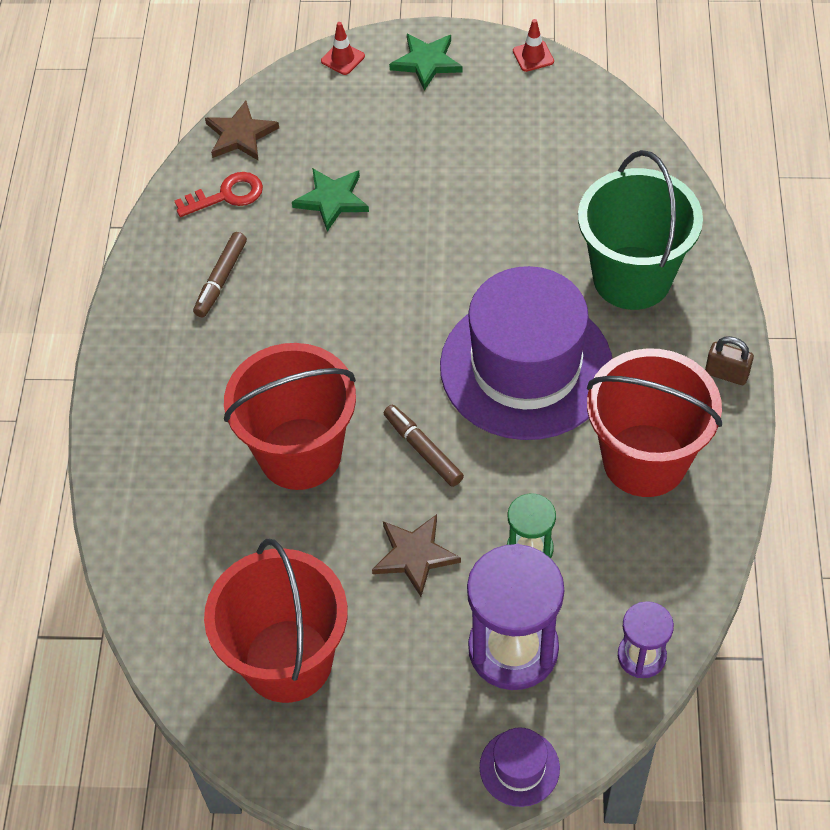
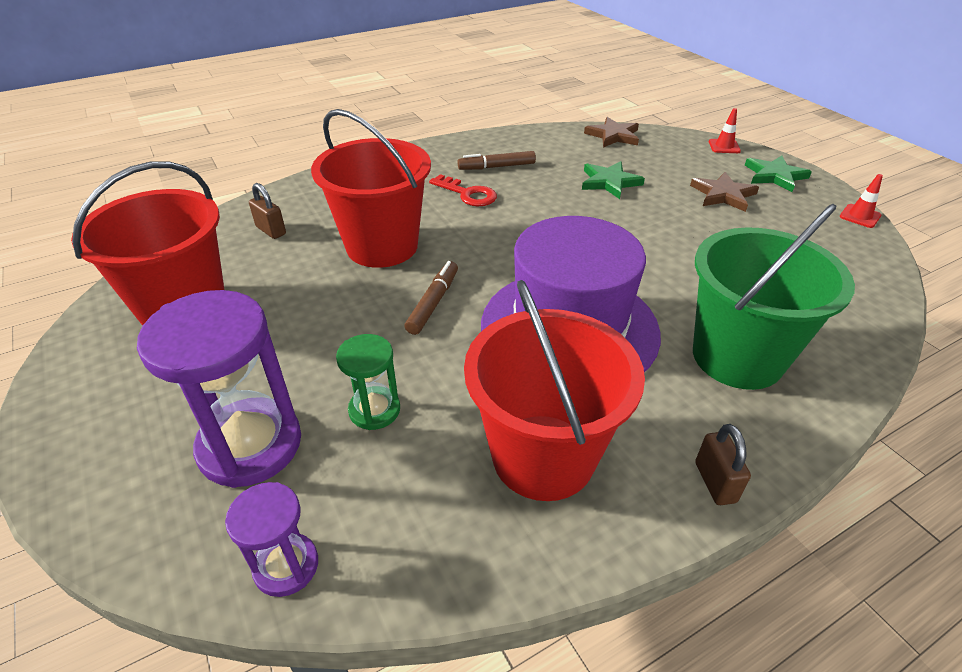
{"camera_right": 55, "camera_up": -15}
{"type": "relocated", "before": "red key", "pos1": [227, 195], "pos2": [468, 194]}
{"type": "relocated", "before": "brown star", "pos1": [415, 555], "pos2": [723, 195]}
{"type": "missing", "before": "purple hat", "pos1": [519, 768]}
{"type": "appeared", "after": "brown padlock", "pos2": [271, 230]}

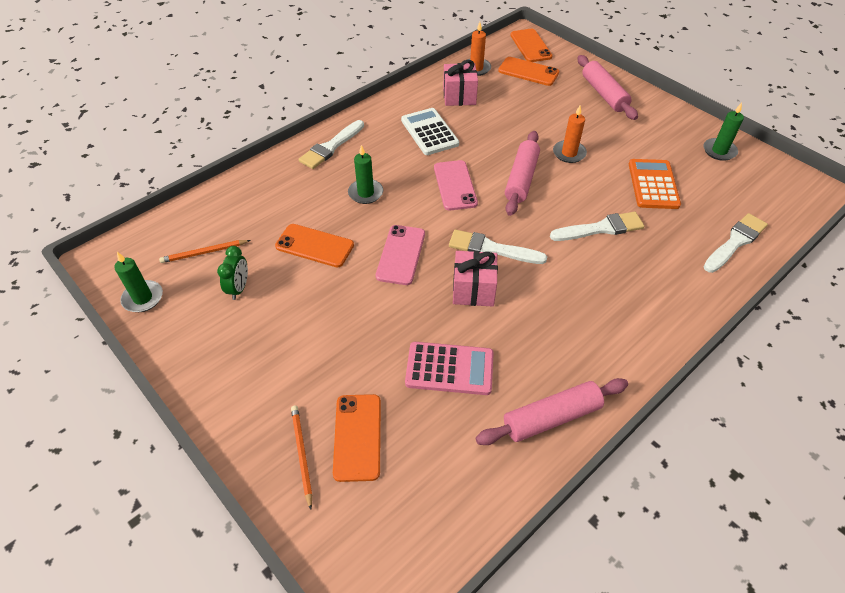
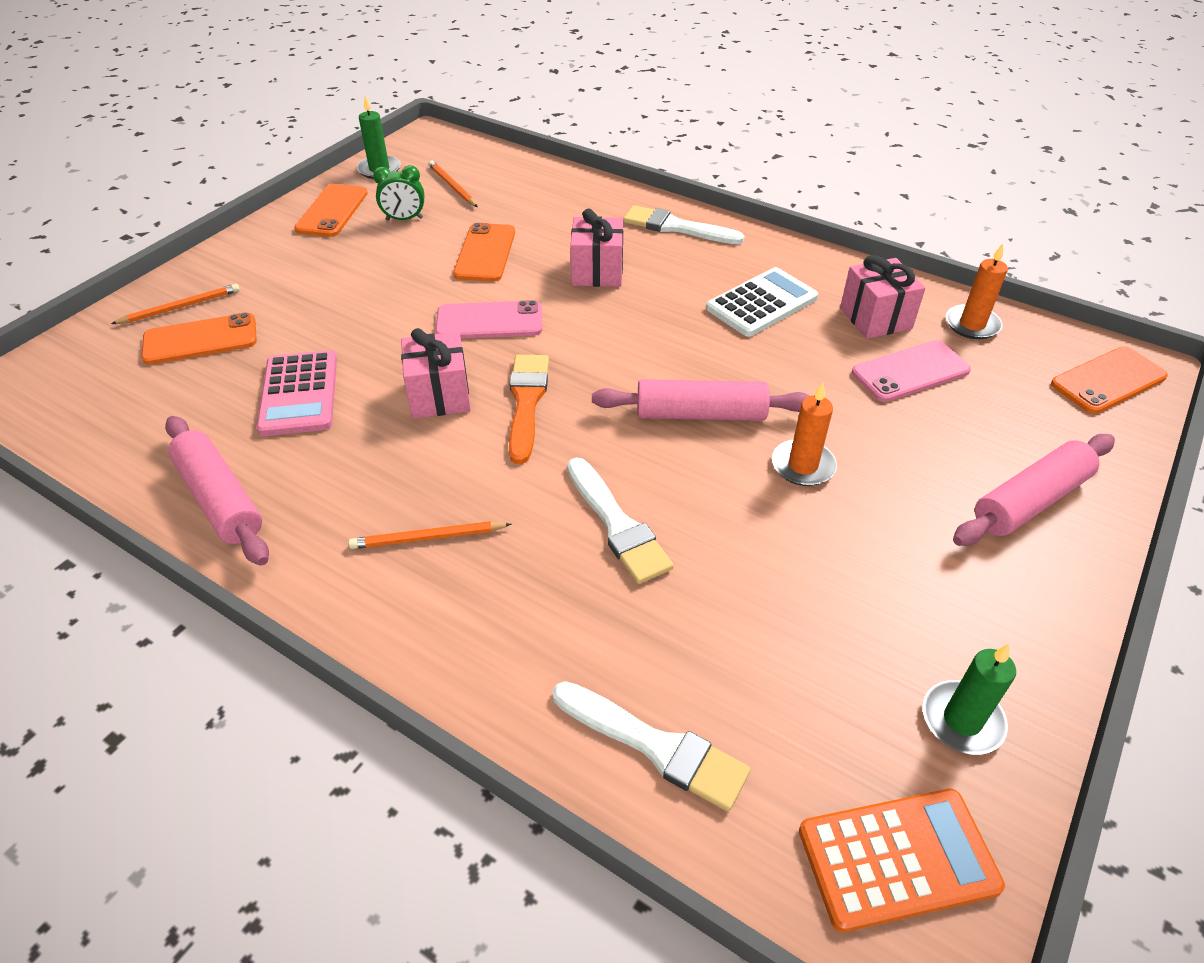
{"camera_right": 75, "camera_up": -5}
{"type": "exchanged", "before": "green candle", "after": "pink gift", "pos1": [365, 193], "pos2": [597, 272]}
{"type": "relocated", "before": "pink phone", "pos1": [455, 185], "pos2": [910, 371]}
{"type": "colour", "before": "white brush", "after": "orange brush", "pos1": [491, 249], "pos2": [526, 402]}
{"type": "relocated", "before": "orange phone", "pos1": [528, 72], "pos2": [332, 211]}
{"type": "relocated", "before": "orange calculator", "pos1": [653, 184], "pos2": [897, 859]}
{"type": "appeared", "after": "orange pencil", "pos2": [428, 538]}

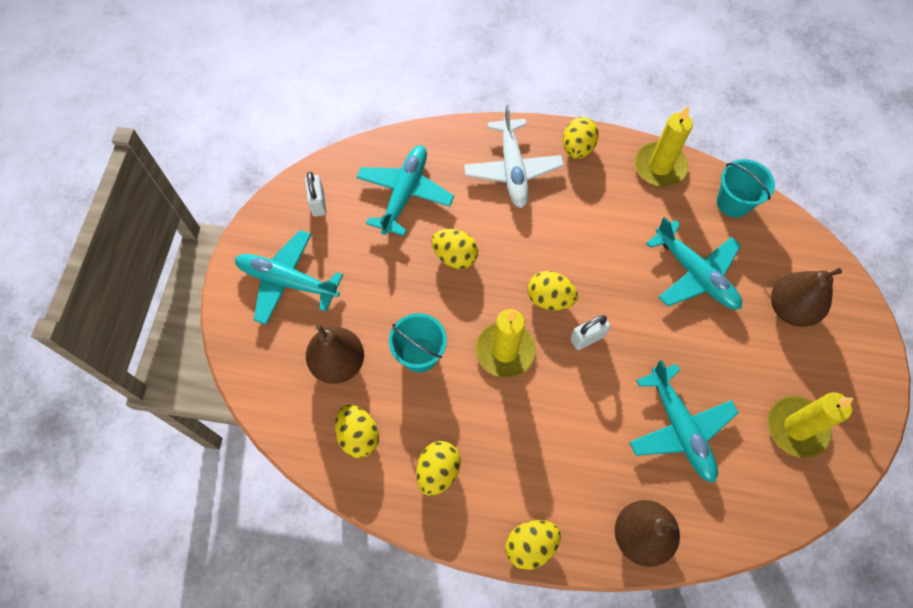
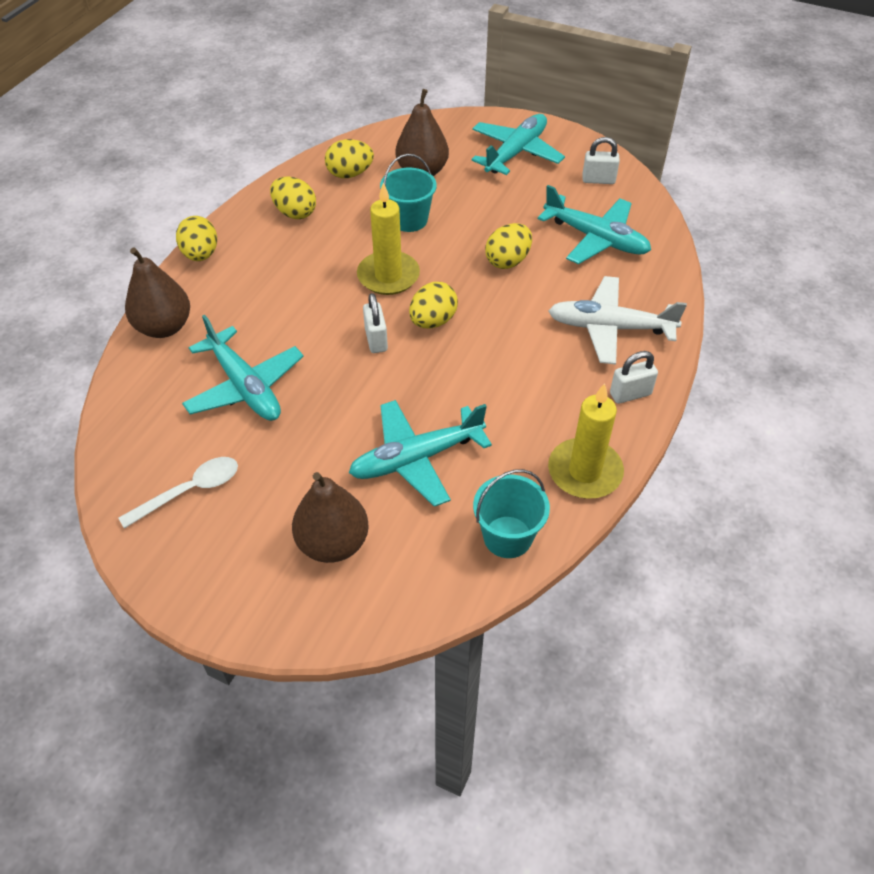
{"camera_right": 105, "camera_up": -15}
{"type": "exchanged", "before": "yellow egg", "after": "white padlock", "pos1": [577, 148], "pos2": [630, 394]}
{"type": "spun", "before": "turquoise plane", "pos1": [679, 428], "pos2": [245, 386], "turn": -120}
{"type": "exchanged", "before": "yellow candle", "after": "white spoon", "pos1": [796, 428], "pos2": [190, 491]}

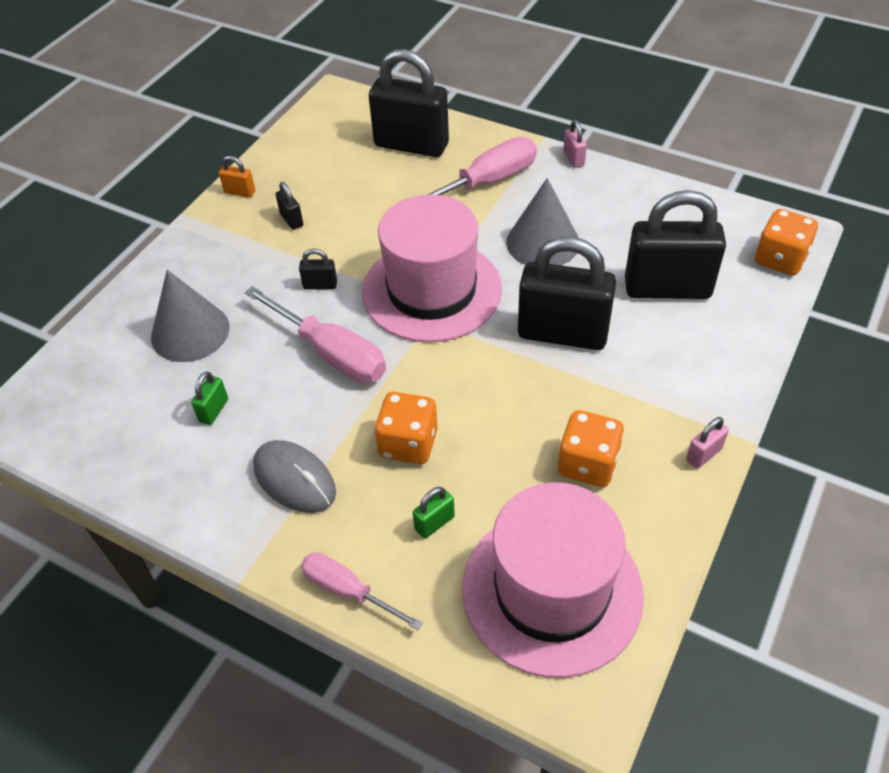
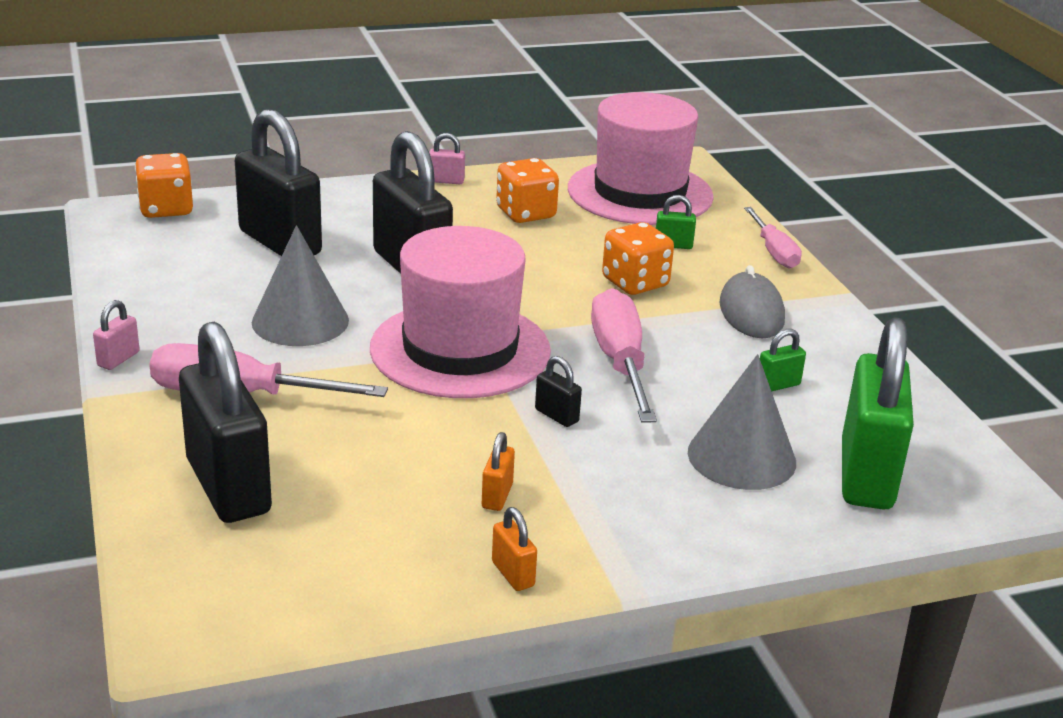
{"camera_right": -140, "camera_up": -20}
{"type": "colour", "before": "black padlock", "after": "orange padlock", "pos1": [291, 220], "pos2": [497, 496]}
{"type": "appeared", "after": "green padlock", "pos2": [866, 475]}

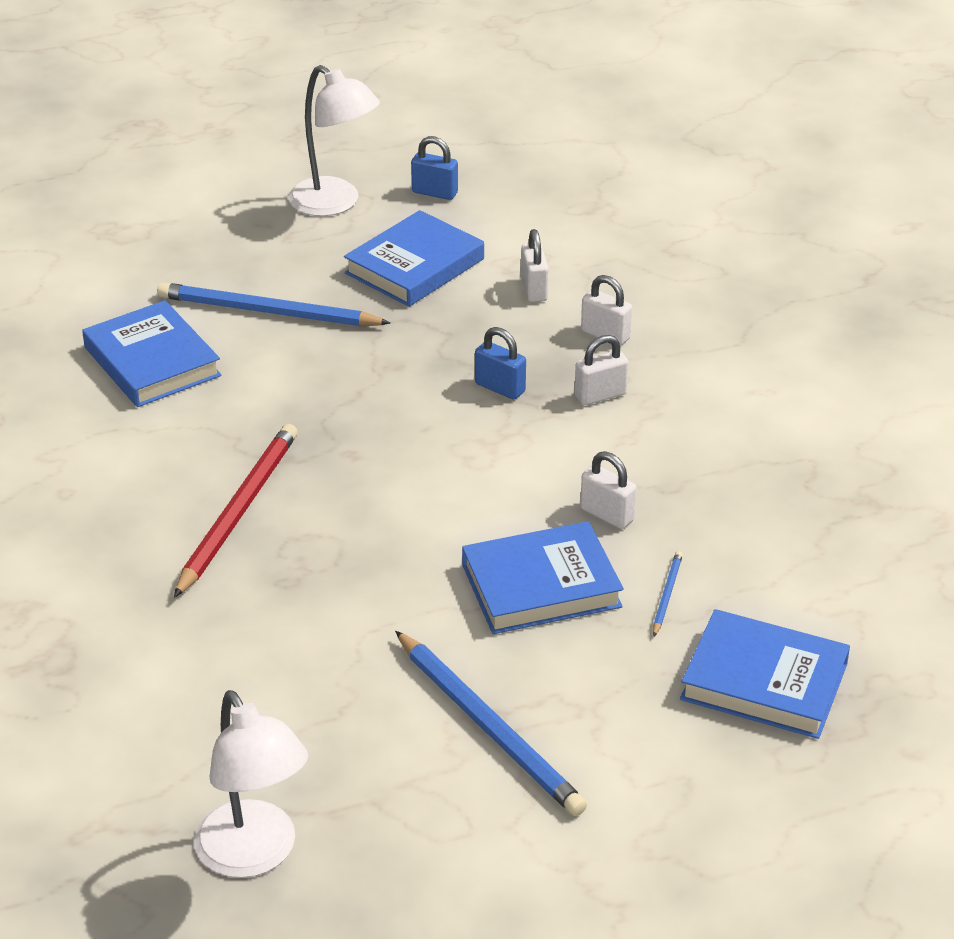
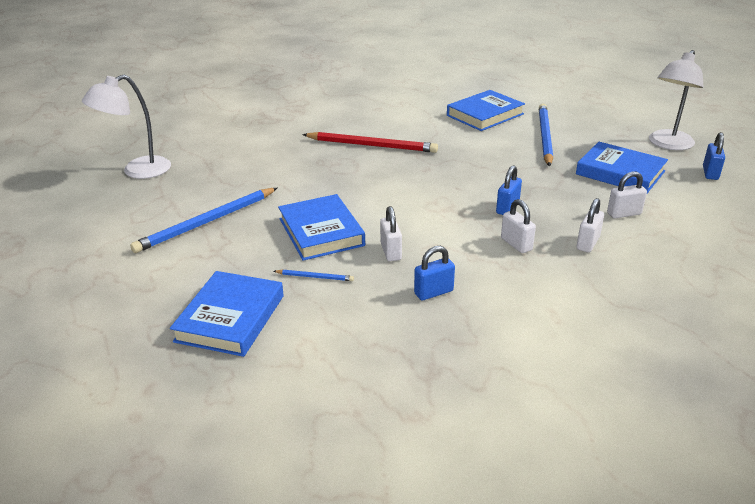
{"camera_right": 85, "camera_up": -5}
{"type": "spun", "before": "white padlock", "pos1": [607, 514], "pos2": [390, 252], "turn": -45}
{"type": "appeared", "after": "blue padlock", "pos2": [433, 292]}

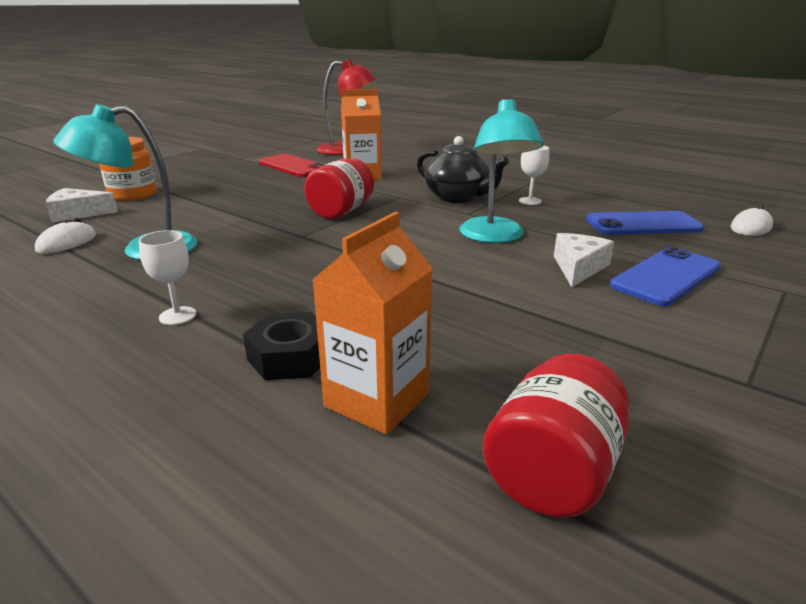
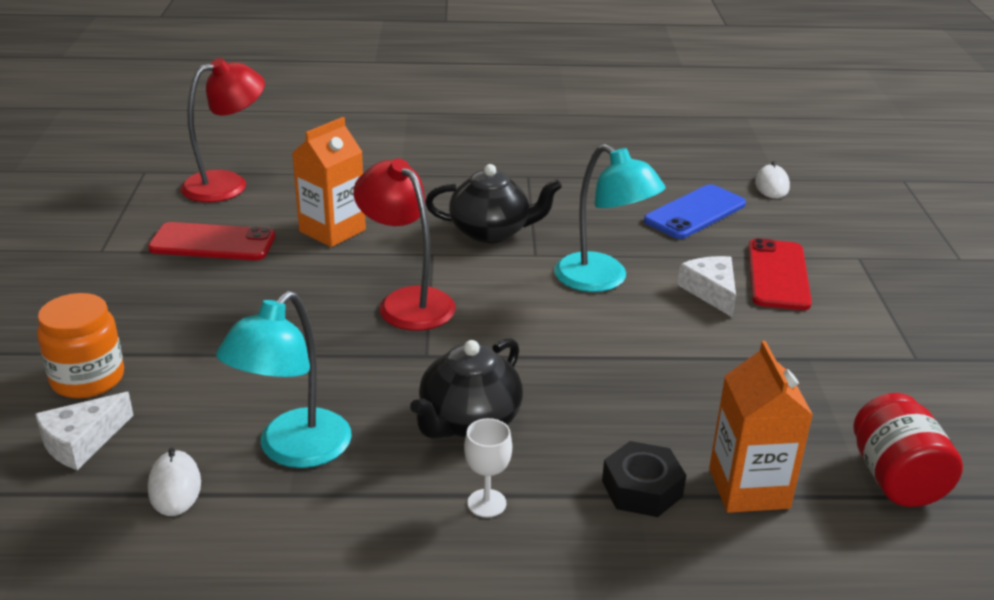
{"camera_right": -40, "camera_up": 5}
{"type": "exchanged", "before": "red jar", "after": "red lamp", "pos1": [341, 211], "pos2": [407, 302]}
{"type": "missing", "before": "white goblet", "pos1": [530, 201]}
{"type": "colour", "before": "blue phone", "after": "red phone", "pos1": [666, 277], "pos2": [778, 275]}
{"type": "appeared", "after": "black teapot", "pos2": [468, 421]}

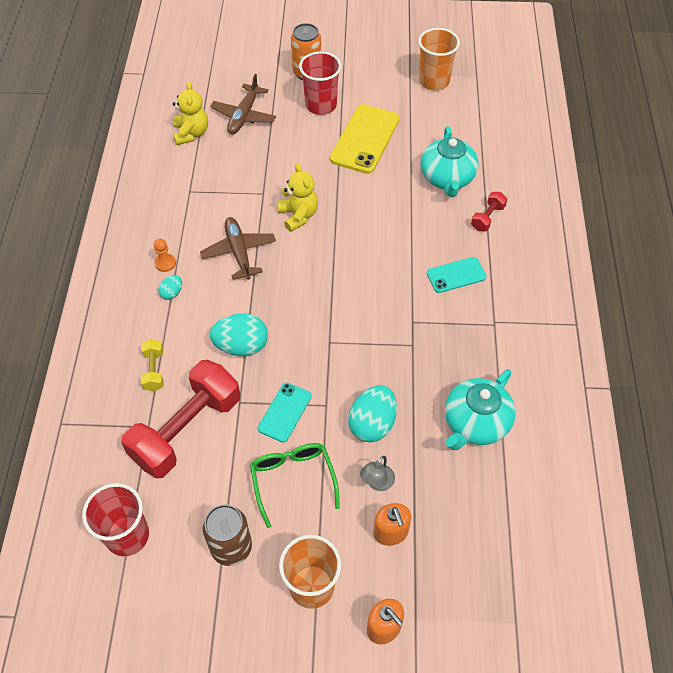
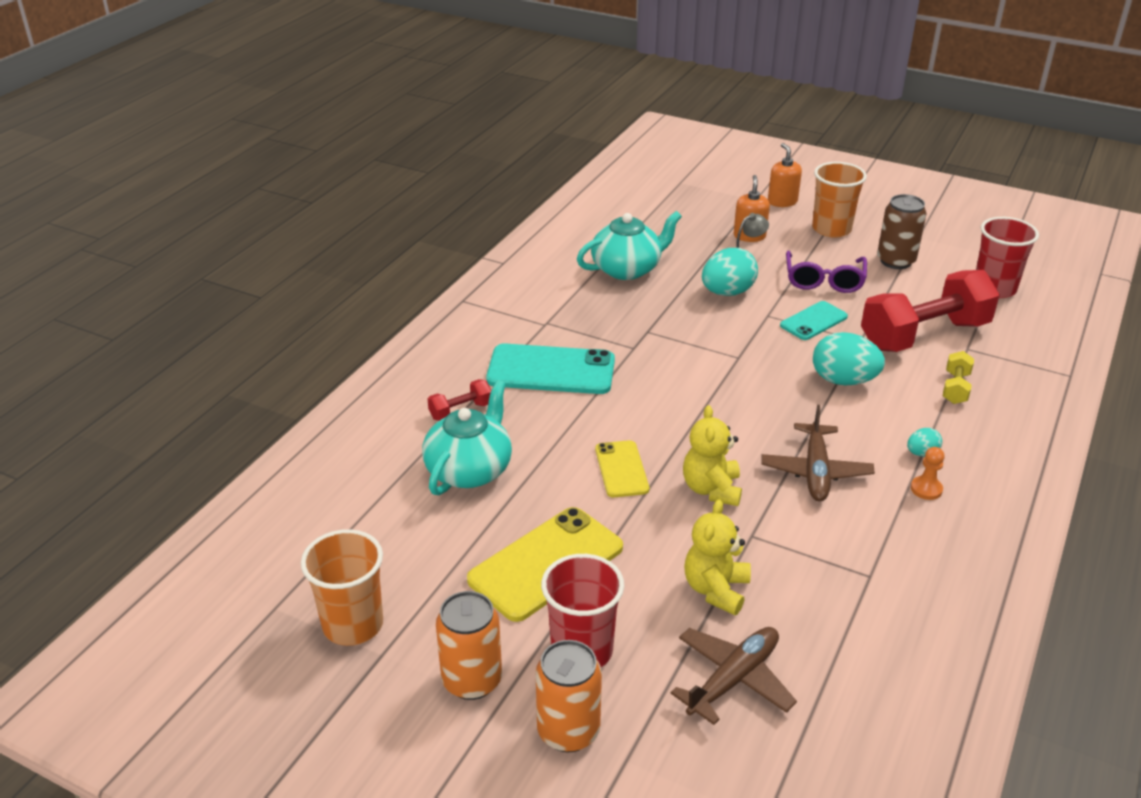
{"camera_right": -155, "camera_up": -20}
{"type": "relocated", "before": "yellow teddy bear", "pos1": [191, 133], "pos2": [716, 590]}
{"type": "colour", "before": "green glasses", "after": "purple glasses", "pos1": [293, 480], "pos2": [824, 280]}
{"type": "size", "before": "turquoise phone", "pos1": [456, 275], "pos2": [551, 370], "scale": 1.74}
{"type": "appeared", "after": "orange can", "pos2": [472, 680]}
{"type": "appeared", "after": "yellow phone", "pos2": [621, 469]}

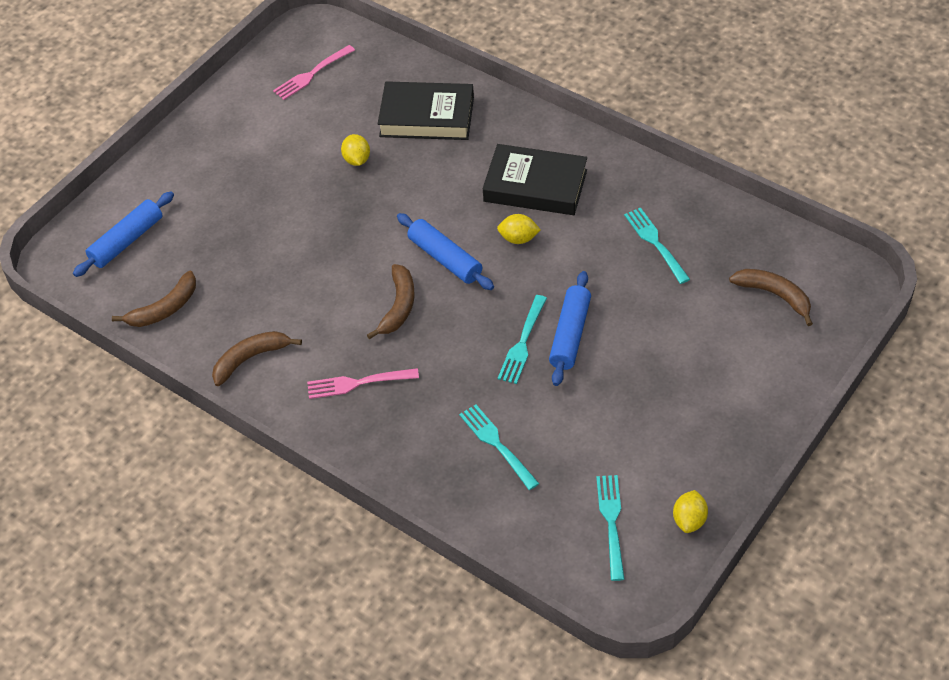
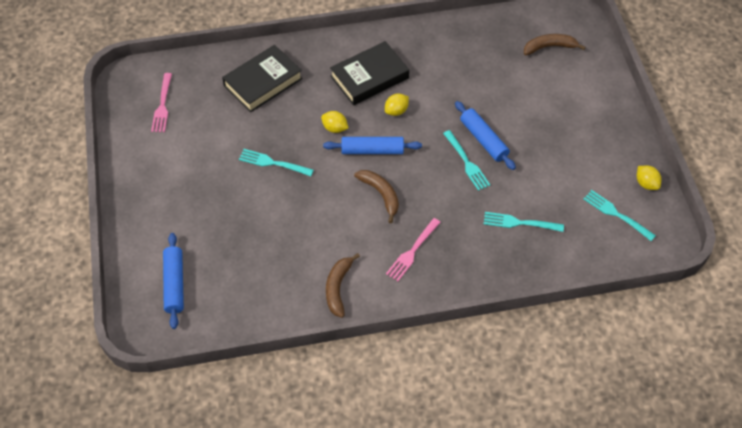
{"camera_right": -50, "camera_up": 5}
{"type": "missing", "before": "brown banana", "pos1": [165, 309]}
{"type": "relocated", "before": "yellow lemon", "pos1": [357, 160], "pos2": [335, 128]}
{"type": "relocated", "before": "turquoise fork", "pos1": [656, 243], "pos2": [273, 163]}

